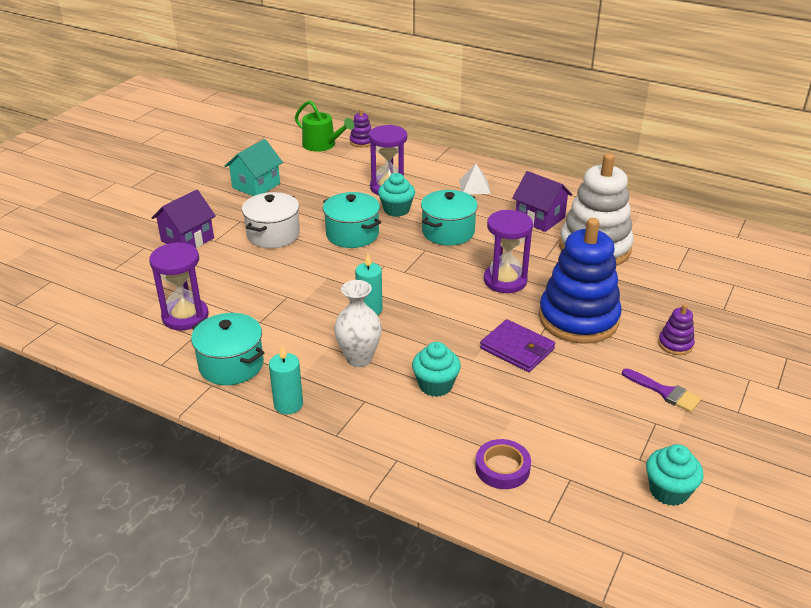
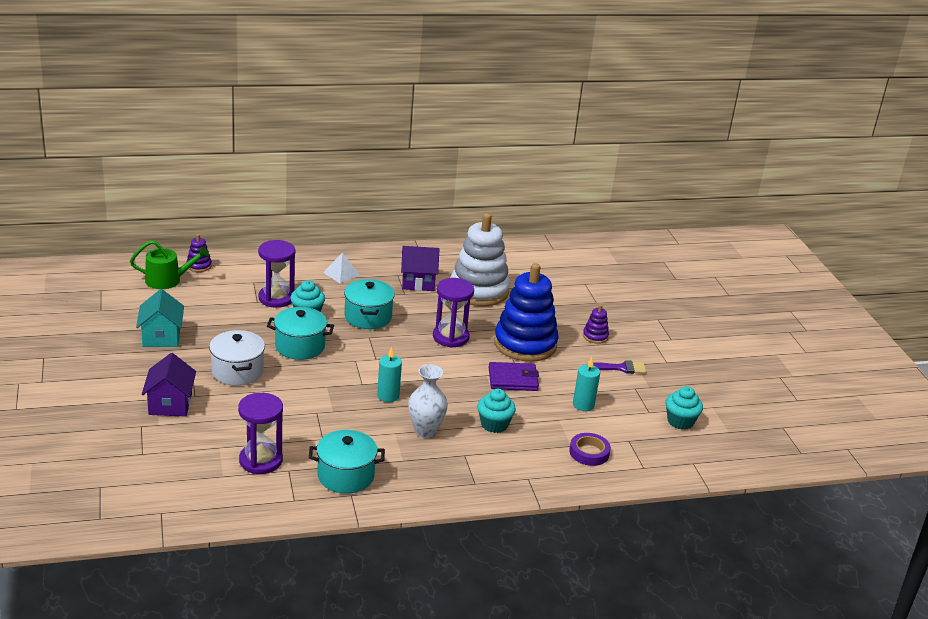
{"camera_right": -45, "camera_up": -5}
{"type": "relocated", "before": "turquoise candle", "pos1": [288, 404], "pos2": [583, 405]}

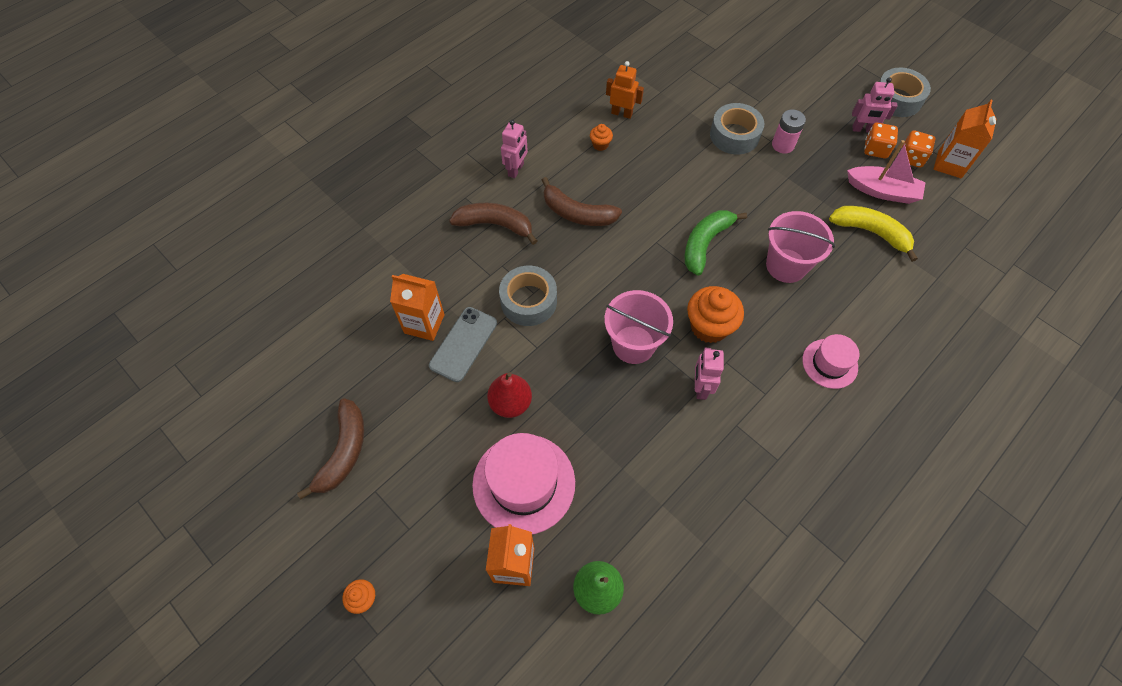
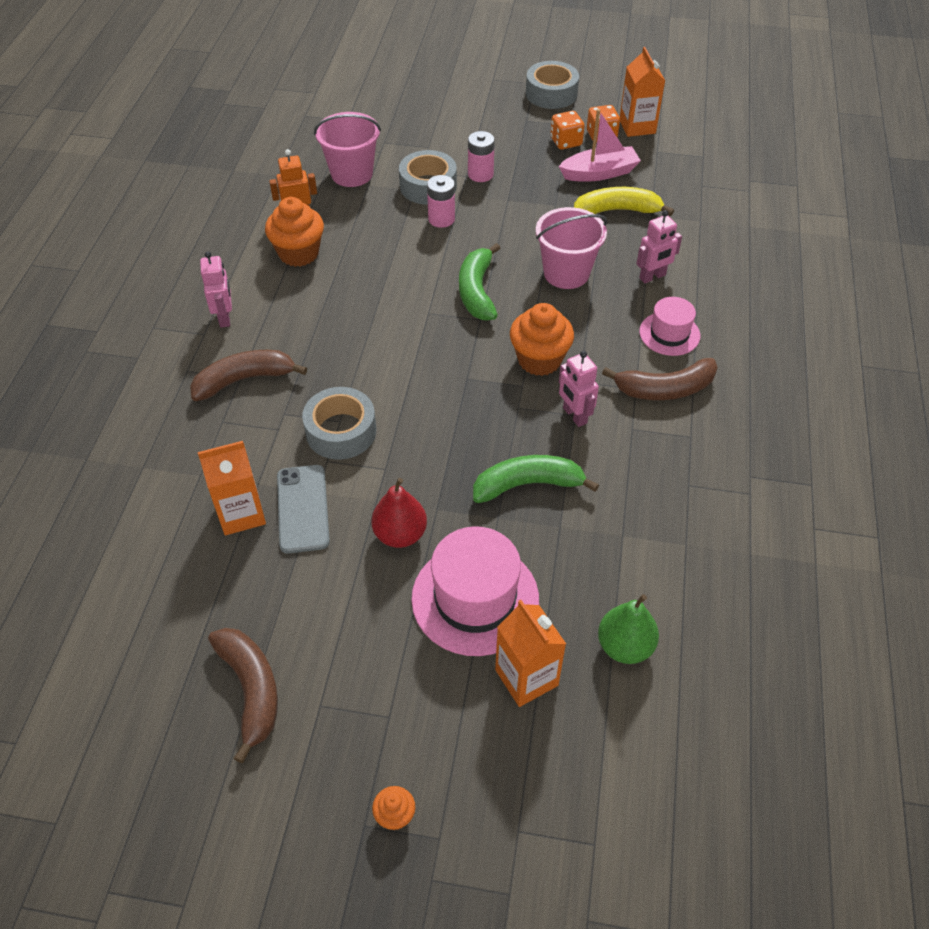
{"camera_right": -35, "camera_up": -10}
{"type": "relocated", "before": "brown banana", "pos1": [577, 213], "pos2": [665, 389]}
{"type": "size", "before": "orange cupcake", "pos1": [600, 145], "pos2": [299, 253], "scale": 2.04}
{"type": "relocated", "before": "pink bucket", "pos1": [633, 344], "pos2": [352, 174]}
{"type": "relocated", "before": "pink robot", "pos1": [862, 129], "pos2": [652, 277]}
{"type": "appeared", "after": "pink battery", "pos2": [441, 219]}
{"type": "appeared", "after": "green banana", "pos2": [527, 484]}

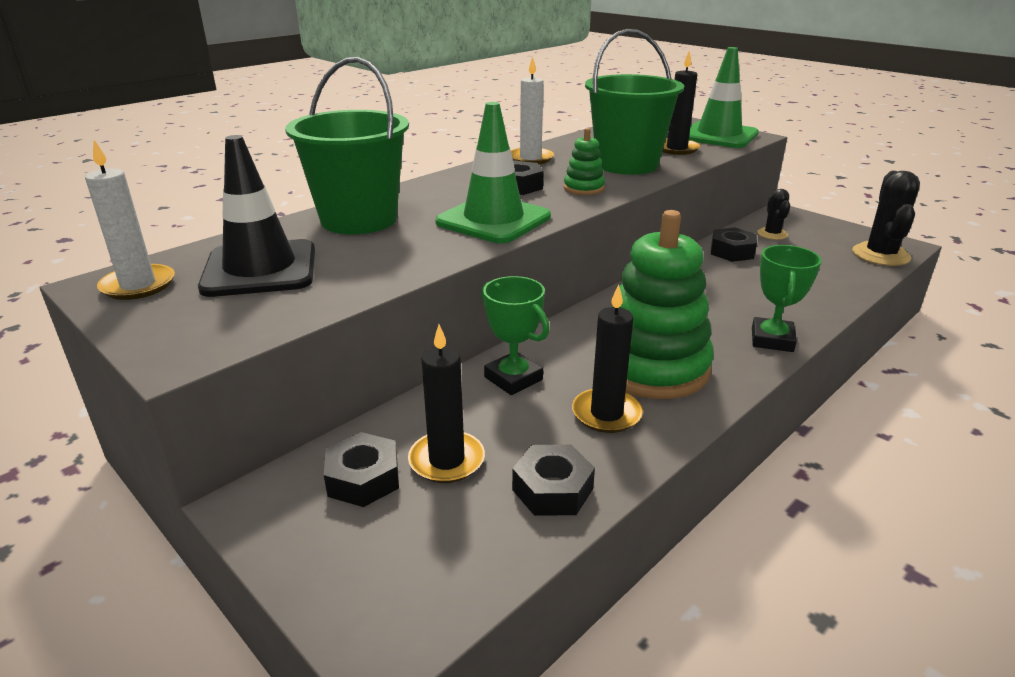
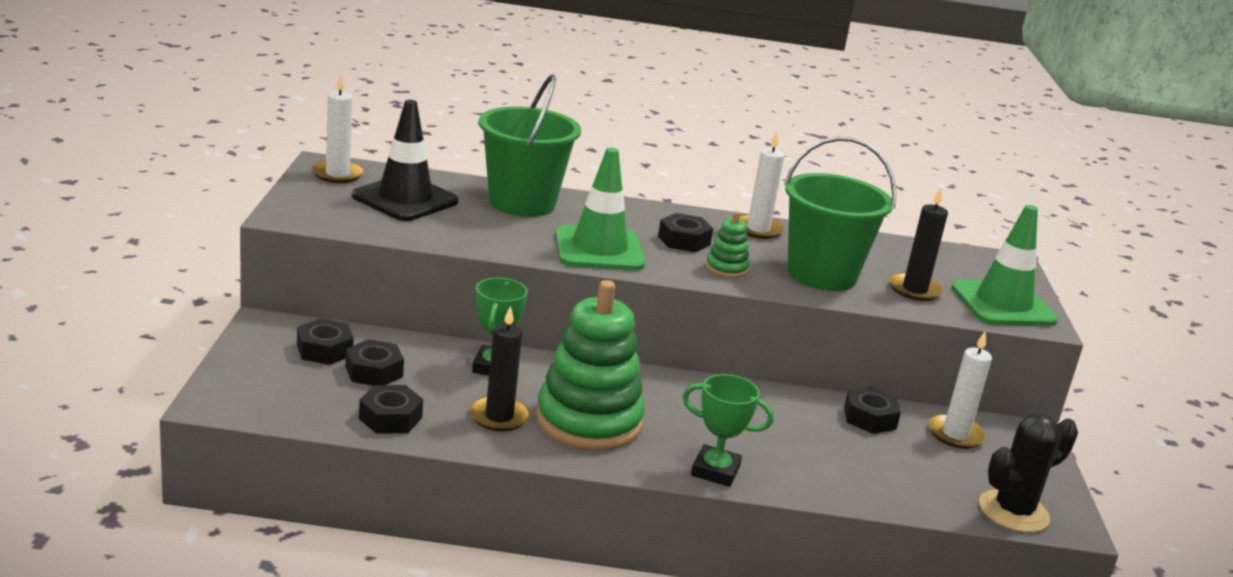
{"camera_right": 45, "camera_up": -5}
{"type": "exchanged", "before": "black candle", "after": "black nut", "pos1": [446, 460], "pos2": [374, 371]}
{"type": "spun", "before": "green trophy", "pos1": [772, 340], "pos2": [715, 471], "turn": 45}
{"type": "exchanged", "before": "black cactus", "after": "white candle", "pos1": [772, 234], "pos2": [955, 434]}

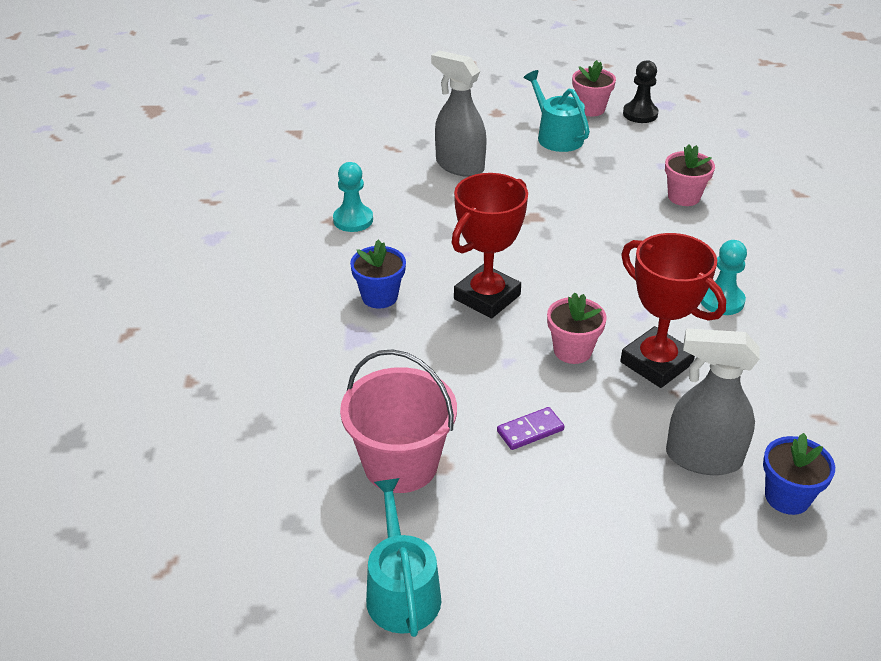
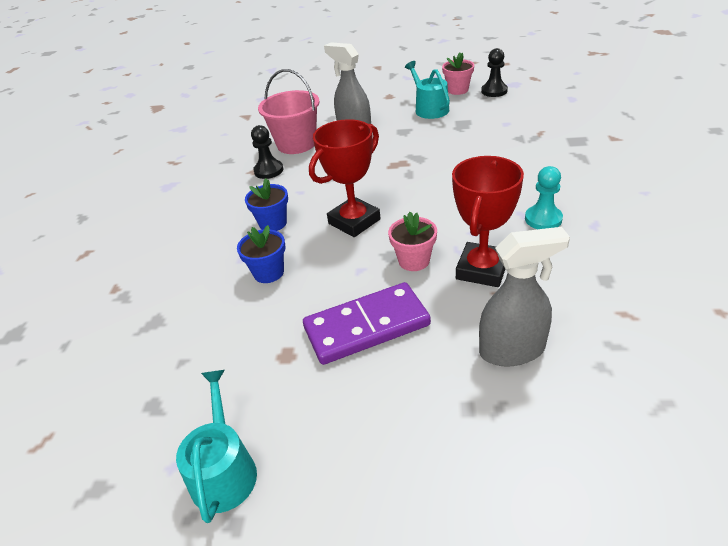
{"camera_right": 10, "camera_up": 0}
{"type": "colour", "before": "turquoise pawn", "after": "black pawn", "pos1": [353, 220], "pos2": [268, 170]}
{"type": "relocated", "before": "pink bucket", "pos1": [400, 464], "pos2": [296, 144]}
{"type": "size", "before": "purple domino", "pos1": [530, 430], "pos2": [366, 326], "scale": 2.24}
{"type": "spun", "before": "red trophy", "pos1": [656, 363], "pos2": [482, 269], "turn": 60}
{"type": "missing", "before": "pink flower pot", "pos1": [684, 197]}
{"type": "spun", "before": "grey spray bottle", "pos1": [702, 458], "pos2": [512, 350], "turn": 150}
{"type": "relocated", "before": "blue flower pot", "pos1": [787, 497], "pos2": [268, 272]}

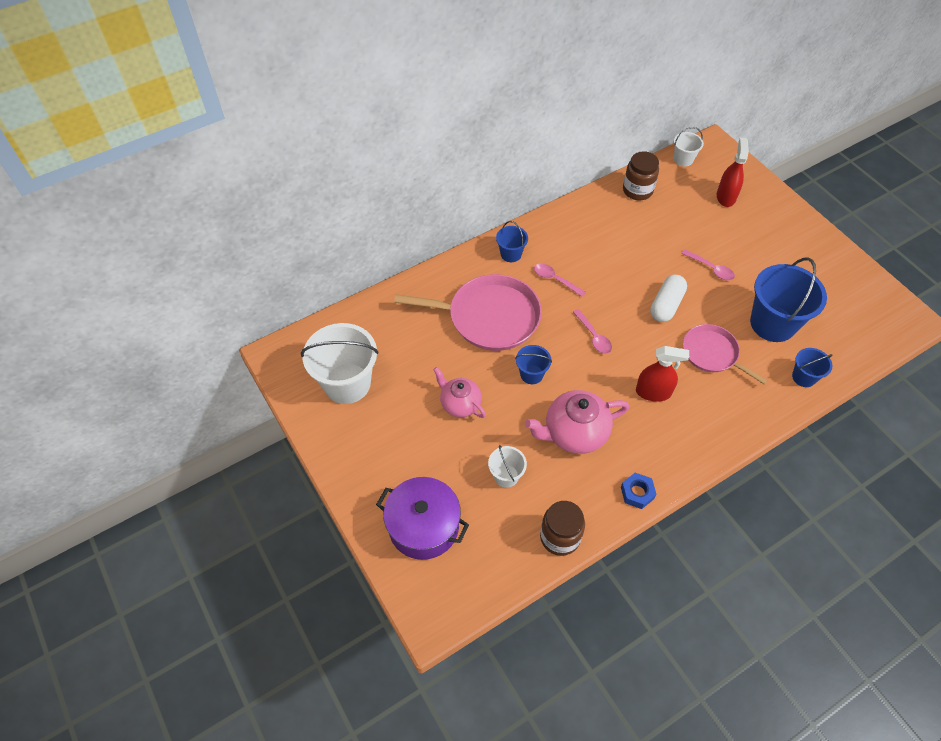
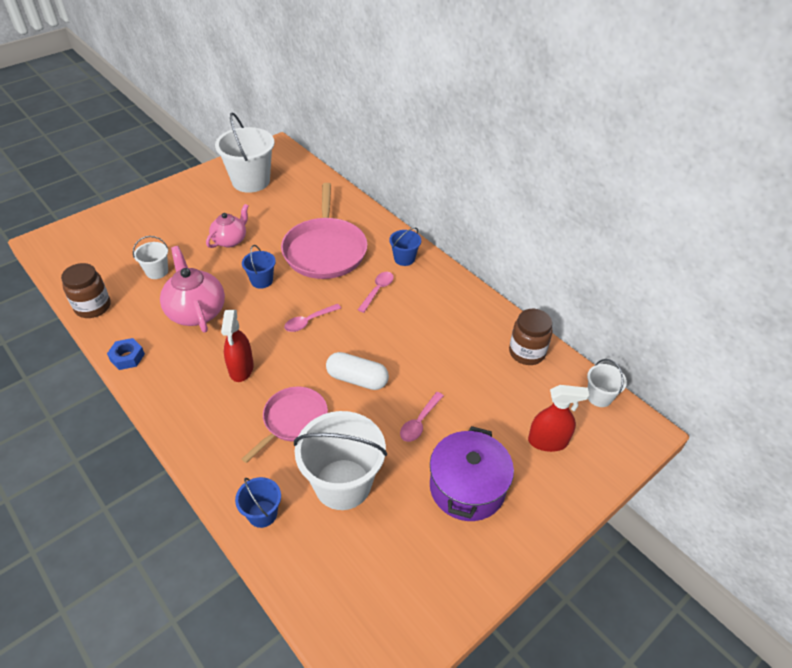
{"camera_right": 80, "camera_up": -10}
{"type": "relocated", "before": "purple pot", "pos1": [423, 526], "pos2": [467, 487]}
{"type": "colour", "before": "blue bucket", "after": "white bucket", "pos1": [772, 323], "pos2": [342, 484]}

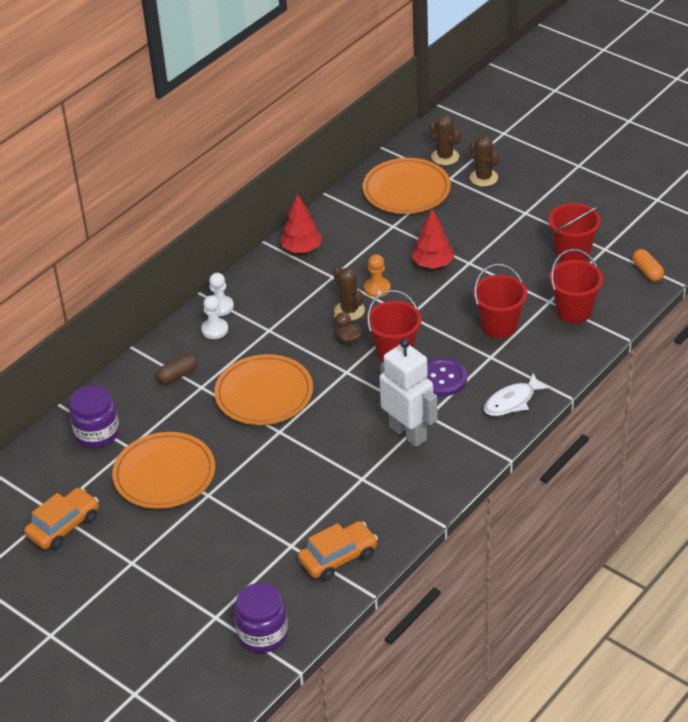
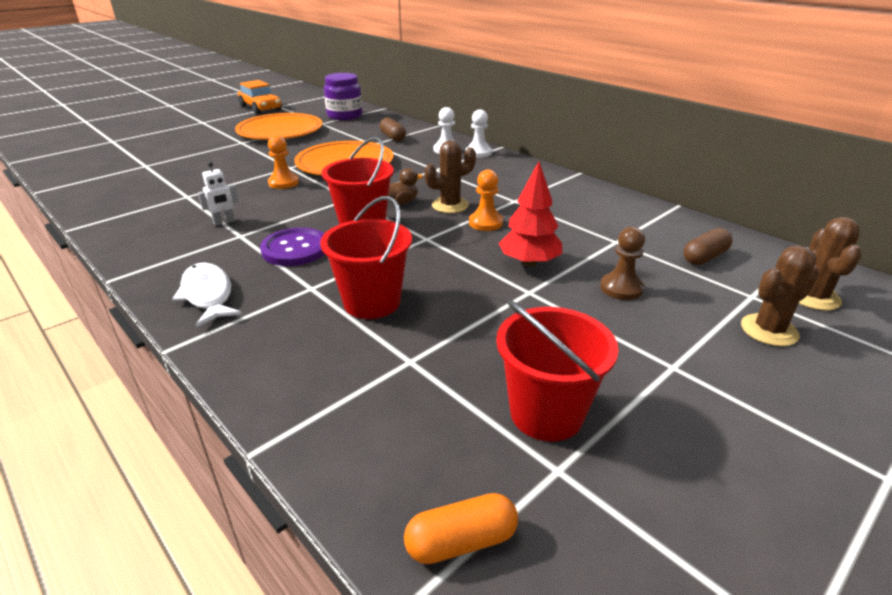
{"camera_right": 95, "camera_up": -10}
{"type": "missing", "before": "purple jar", "pos1": [262, 634]}
{"type": "missing", "before": "red tree", "pos1": [301, 249]}
{"type": "missing", "before": "orange car", "pos1": [338, 557]}
{"type": "exchanged", "before": "orange plate", "after": "brown capsule", "pos1": [406, 190], "pos2": [704, 257]}
{"type": "size", "before": "white robot", "pos1": [408, 433], "pos2": [224, 222], "scale": 0.41}
{"type": "spun", "before": "brown cactus", "pos1": [445, 157], "pos2": [813, 297], "turn": -45}
{"type": "missing", "before": "red bucket", "pos1": [574, 311]}
{"type": "appeared", "after": "orange pawn", "pos2": [283, 183]}
{"type": "appeared", "after": "brown pawn", "pos2": [621, 288]}

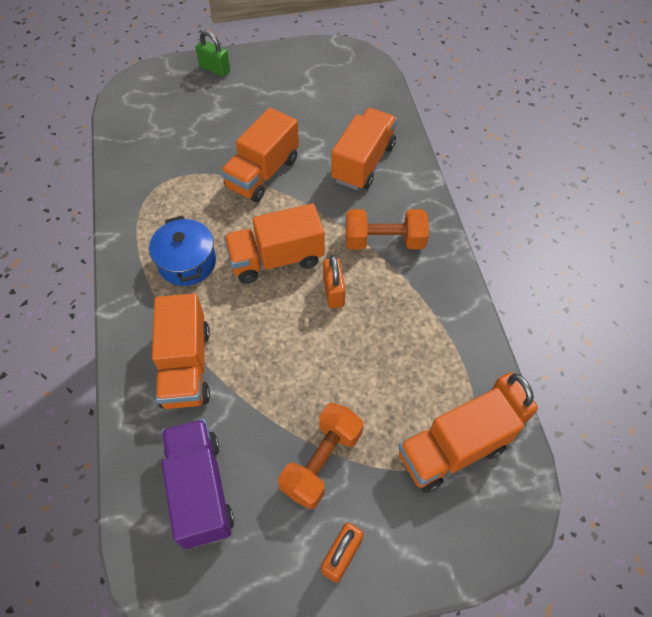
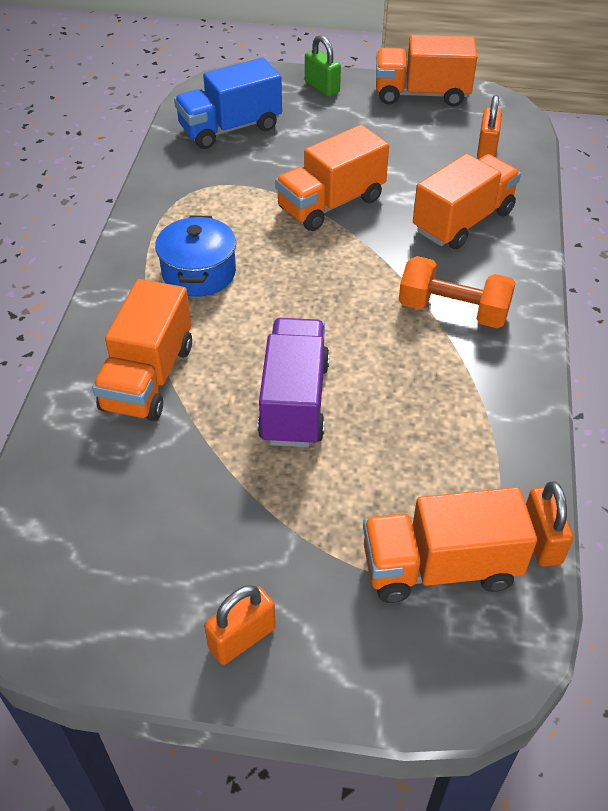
{"camera_right": 20, "camera_up": -10}
{"type": "relocated", "before": "purple truck", "pos1": [200, 489], "pos2": [294, 402]}
{"type": "relocated", "before": "orange truck", "pos1": [276, 259], "pos2": [421, 94]}
{"type": "missing", "before": "orange dumbbell", "pos1": [321, 461]}
{"type": "relocated", "before": "orange padlock", "pos1": [333, 291], "pos2": [486, 149]}
{"type": "appeared", "after": "blue truck", "pos2": [230, 128]}

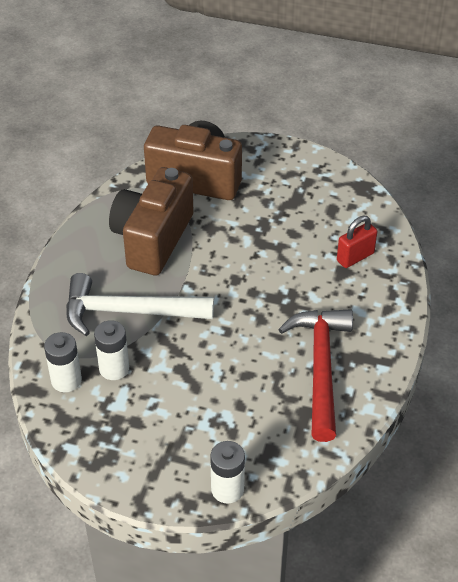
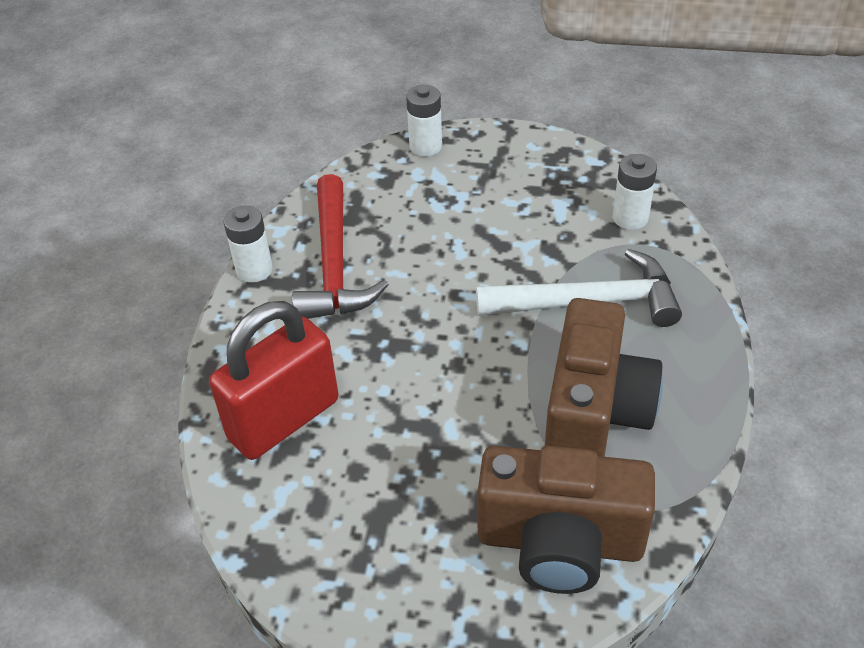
{"camera_right": 175, "camera_up": 0}
{"type": "relocated", "before": "white battery", "pos1": [114, 368], "pos2": [254, 270]}
{"type": "size", "before": "red padlock", "pos1": [355, 257], "pos2": [284, 419], "scale": 1.94}

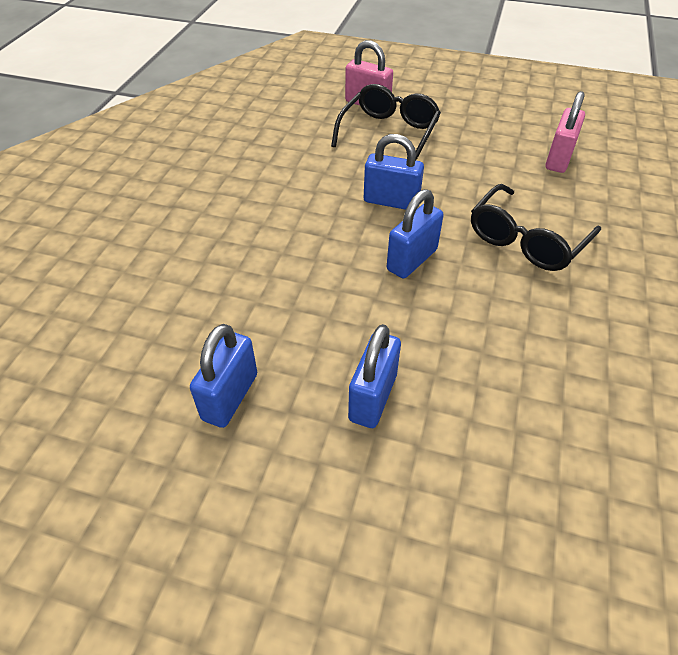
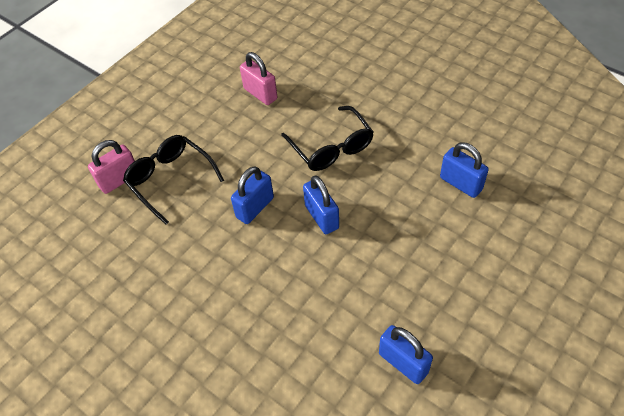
{"camera_right": -65, "camera_up": 5}
{"type": "relocated", "before": "blue padlock", "pos1": [373, 397], "pos2": [460, 183]}

